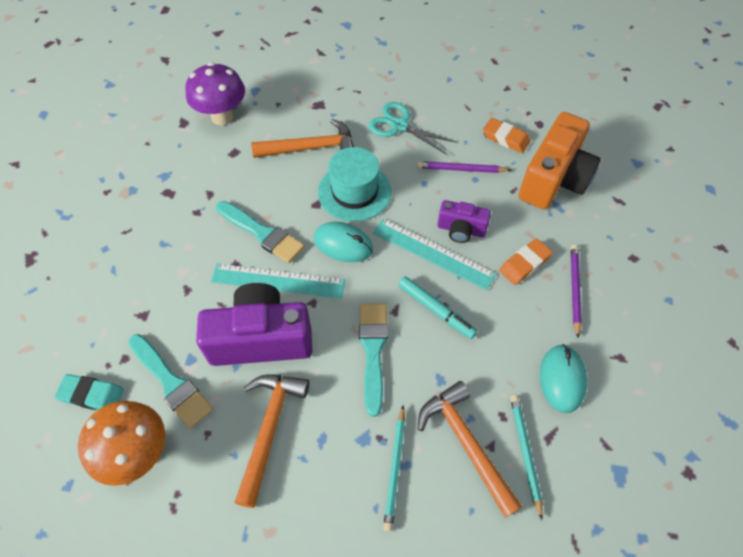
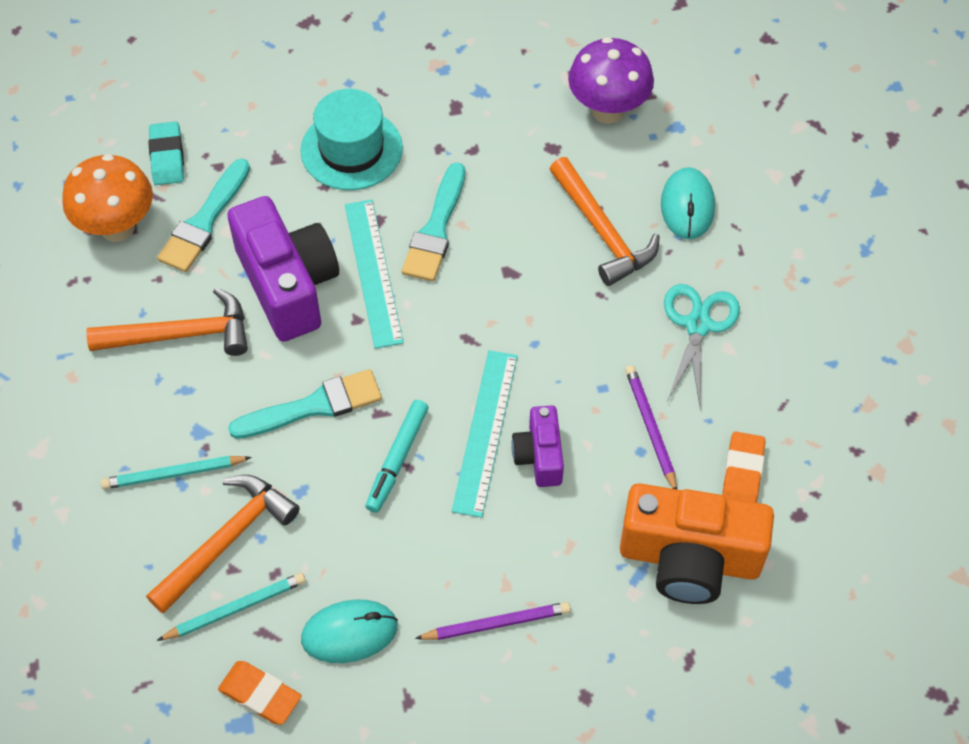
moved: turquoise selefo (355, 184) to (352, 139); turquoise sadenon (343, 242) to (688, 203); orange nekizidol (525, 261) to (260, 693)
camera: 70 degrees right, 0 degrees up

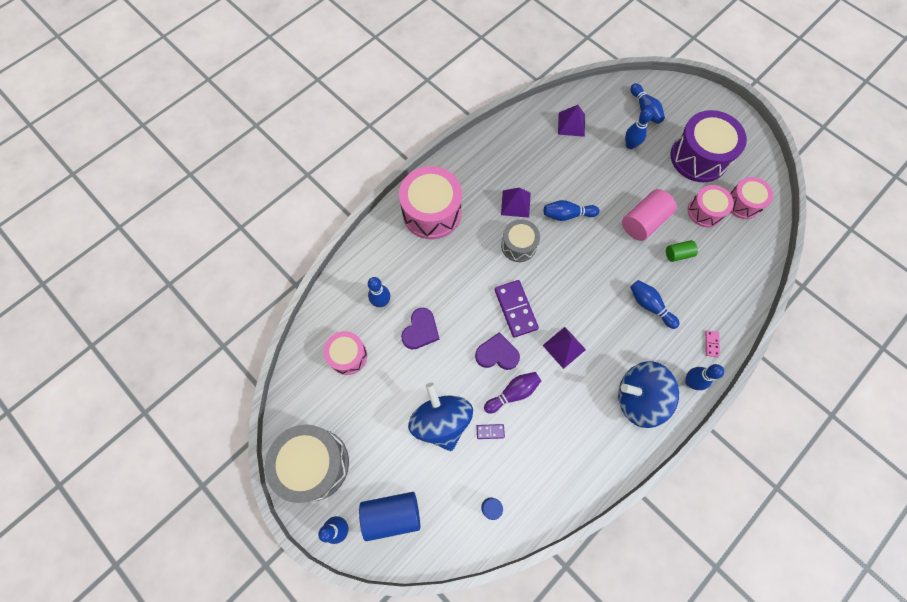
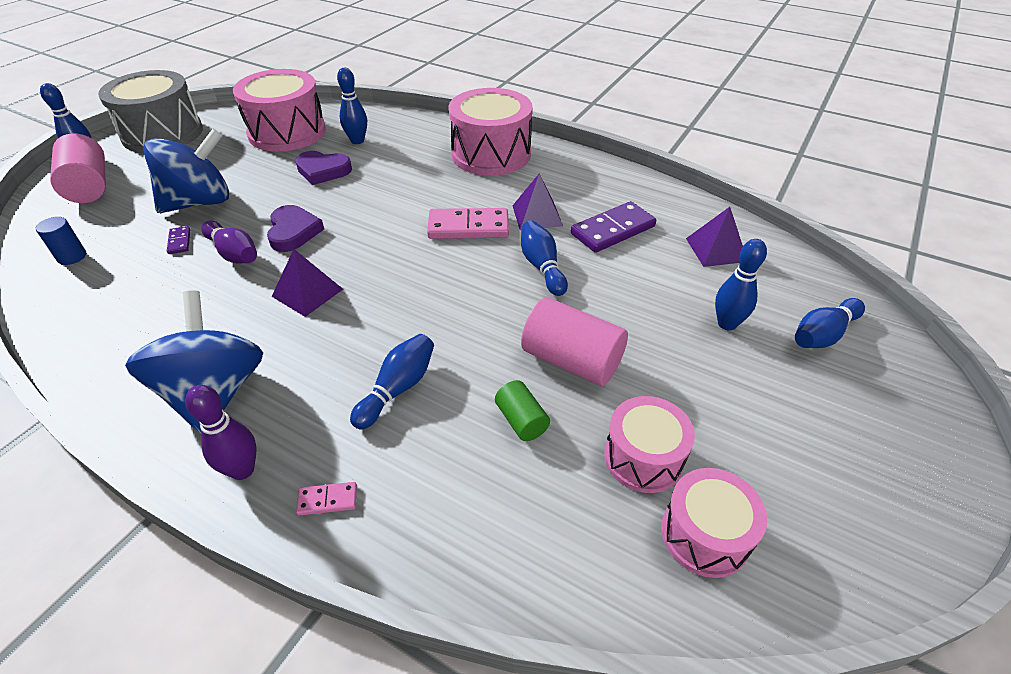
removed: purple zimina (708, 146)
moved: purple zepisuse (517, 308) to (613, 227)
replaced: grey zimina (520, 240) to pink zepisuse (468, 223)
recoloured: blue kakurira (704, 377) to purple kakurira (221, 432); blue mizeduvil (389, 516) to pink mizeduvil (78, 168)
resized: pink zimina (345, 353) = (279, 110) x1.70
camera: 75 degrees right, 25 degrees down

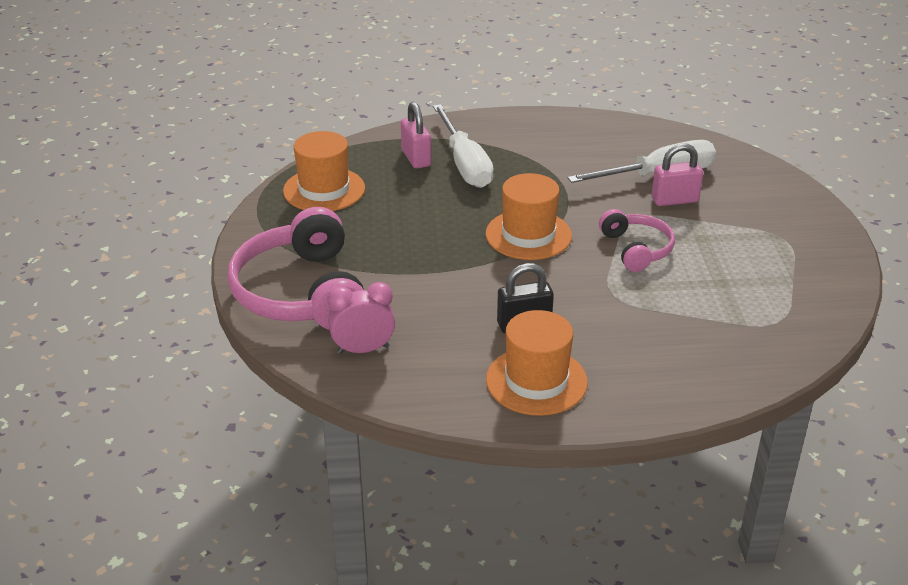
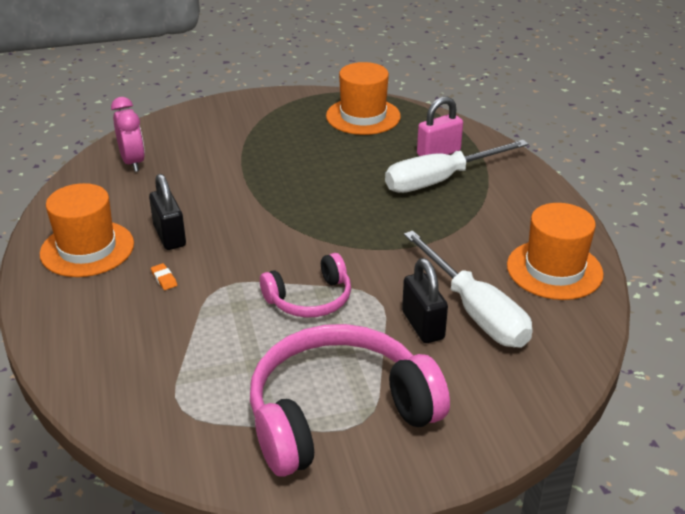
added: orange nekizidol (164, 276)
moved: orange selefo (528, 216) to (555, 251); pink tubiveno (296, 268) to (350, 400)
recoloured: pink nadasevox (677, 174) to black nadasevox (425, 300)
camera: 80 degrees right, 0 degrees up

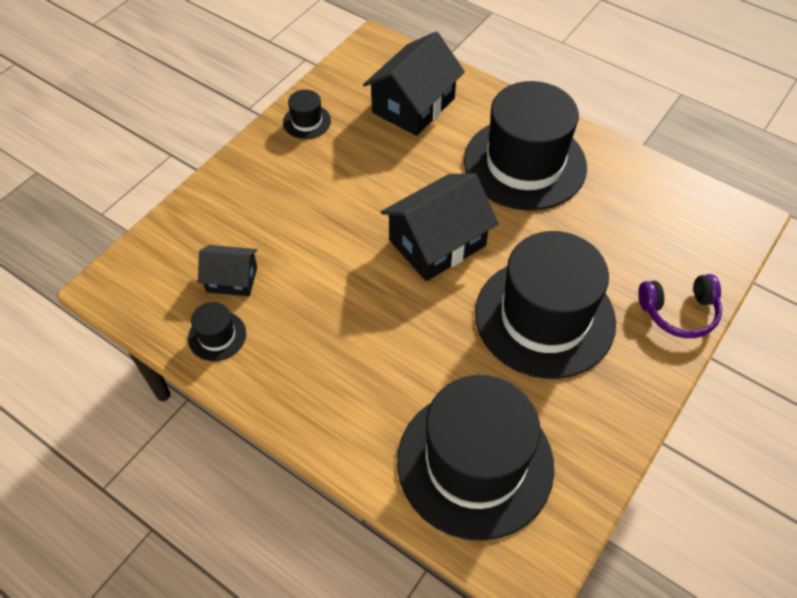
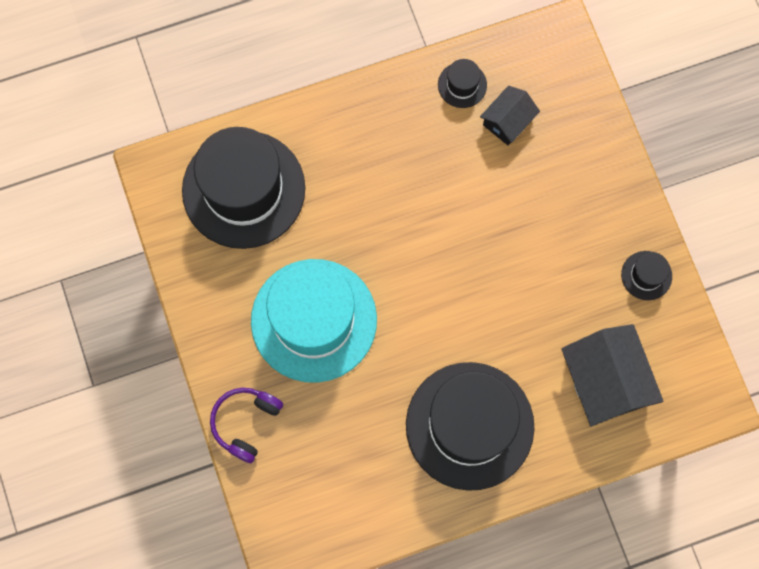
removed: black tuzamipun (440, 227)
recoloured: black selefo (545, 305) to turquoise selefo (314, 321)
camera: 125 degrees right, 20 degrees up

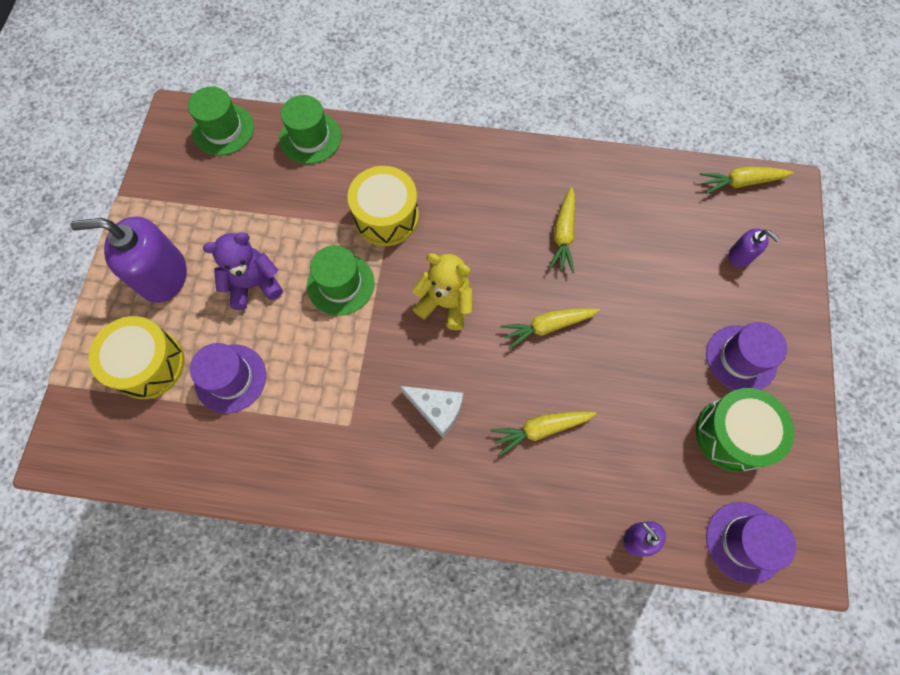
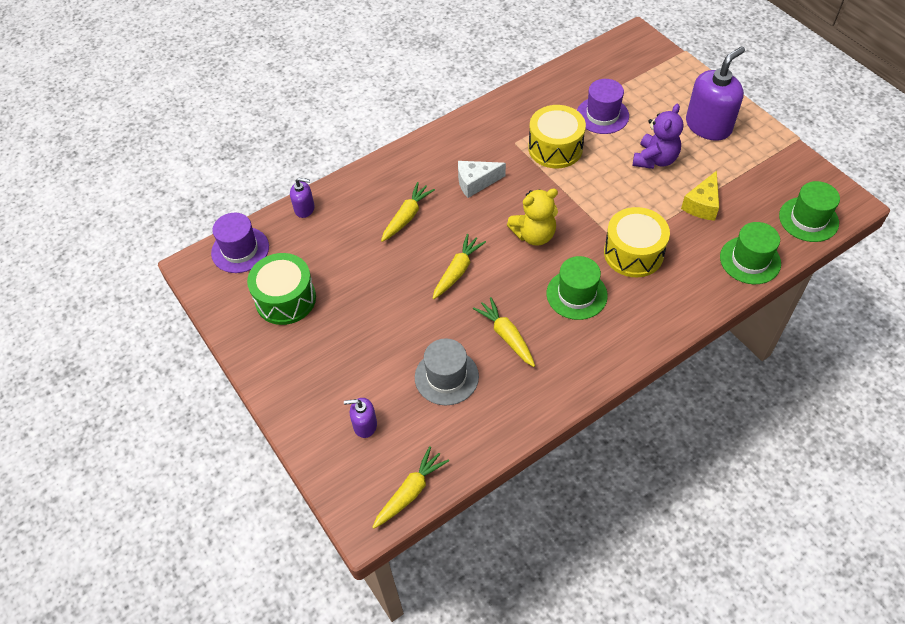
removed: purple selefo (746, 356)
added: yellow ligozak (700, 196); grey selefo (447, 371)
moved: green selefo (341, 280) to (577, 288); yellow zimina (137, 357) to (557, 136)
camera: 140 degrees right, 15 degrees down

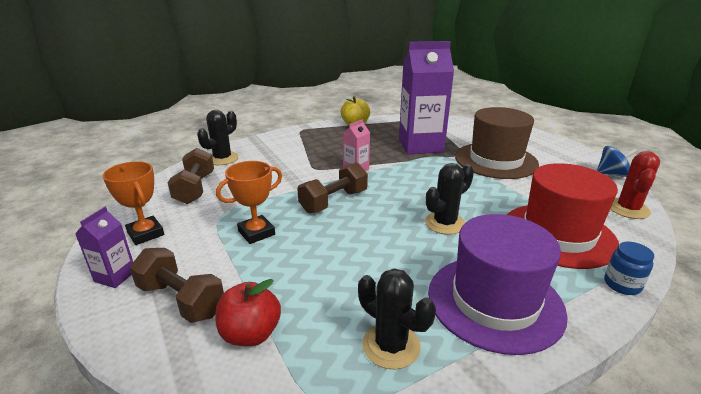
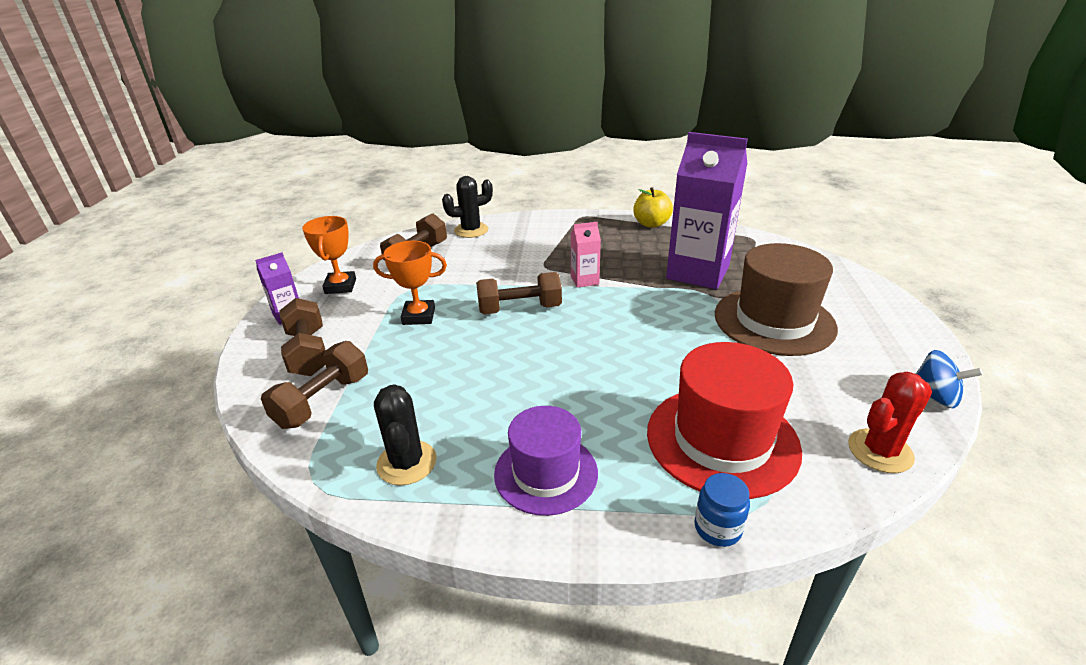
removed: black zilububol (449, 199)
replaced: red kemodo (248, 312) to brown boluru (314, 385)
resized: purple selefo (498, 284) = (546, 461) x0.66
camera: 35 degrees right, 5 degrees up

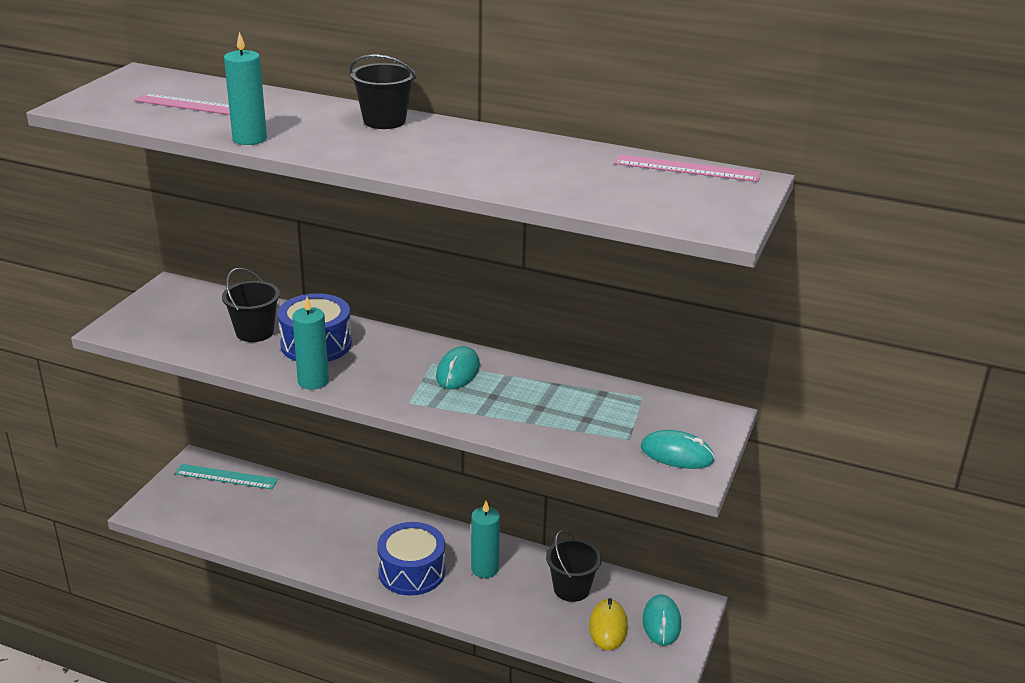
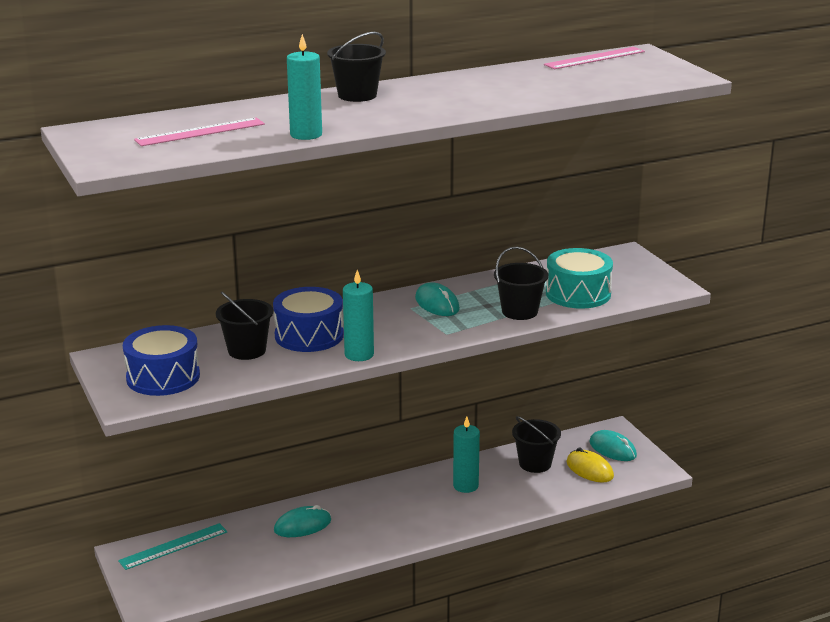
added: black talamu (521, 283); turquoise zimina (579, 278)
moved: turquoise sadenon (678, 449) to (302, 521); blue zimina (411, 559) to (161, 360)
camera: 45 degrees left, 5 degrees down

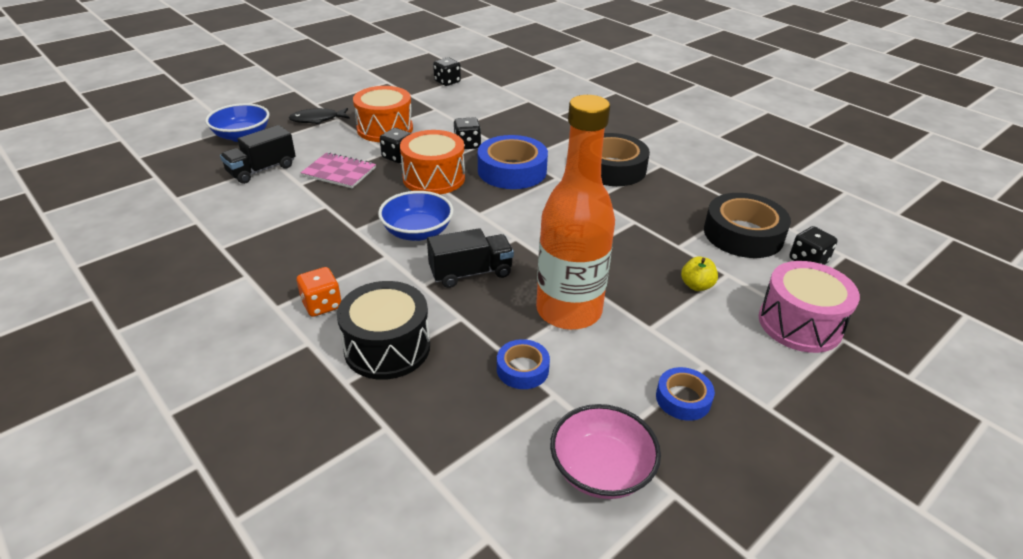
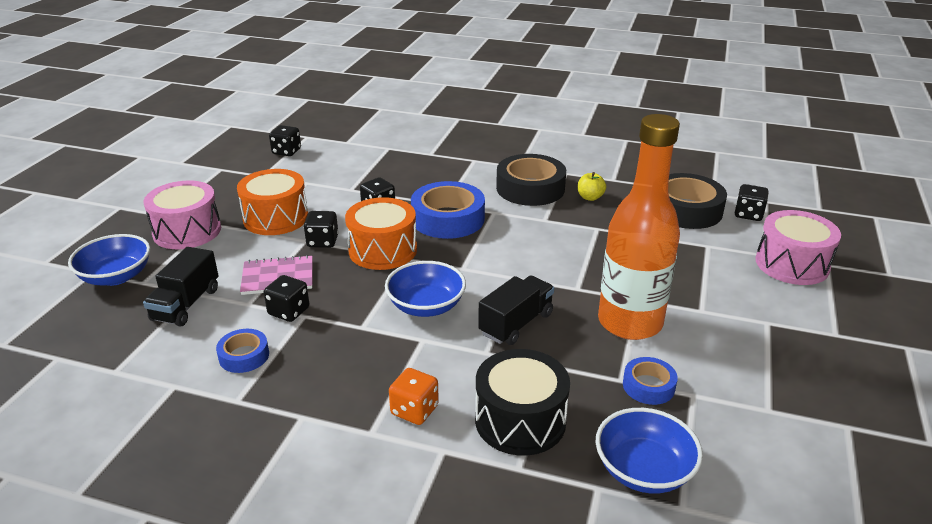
removed: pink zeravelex (605, 451)
added: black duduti (286, 298); blue zeravelex (649, 451)
moved: yellow kemodo (699, 273) to (592, 186); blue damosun (685, 394) to (242, 351)
replaced: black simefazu (319, 116) to pink zimina (182, 214)
camera: 30 degrees left, 5 degrees down

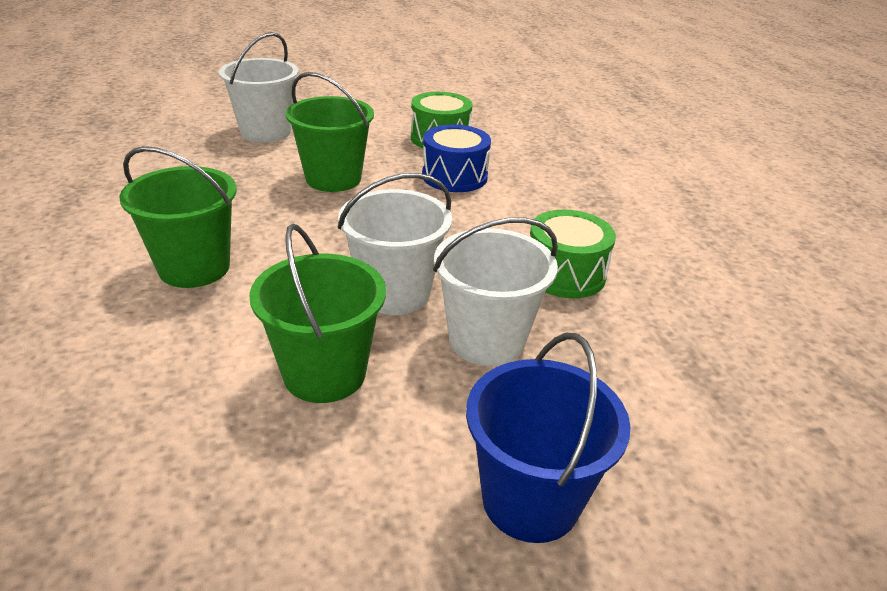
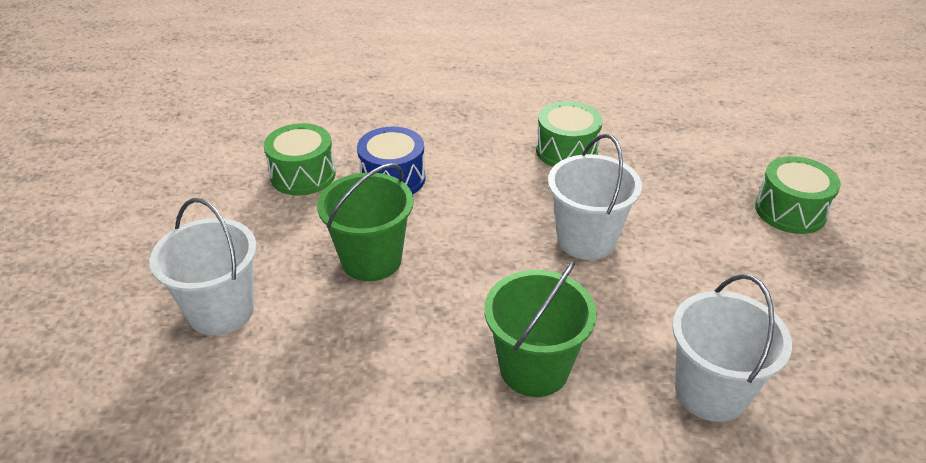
removed: green talamu (317, 313)
moved: white talamu (495, 292) to (732, 348)
replaced: blue talamu (548, 438) to green zimina (798, 195)
camera: 75 degrees left, 5 degrees up

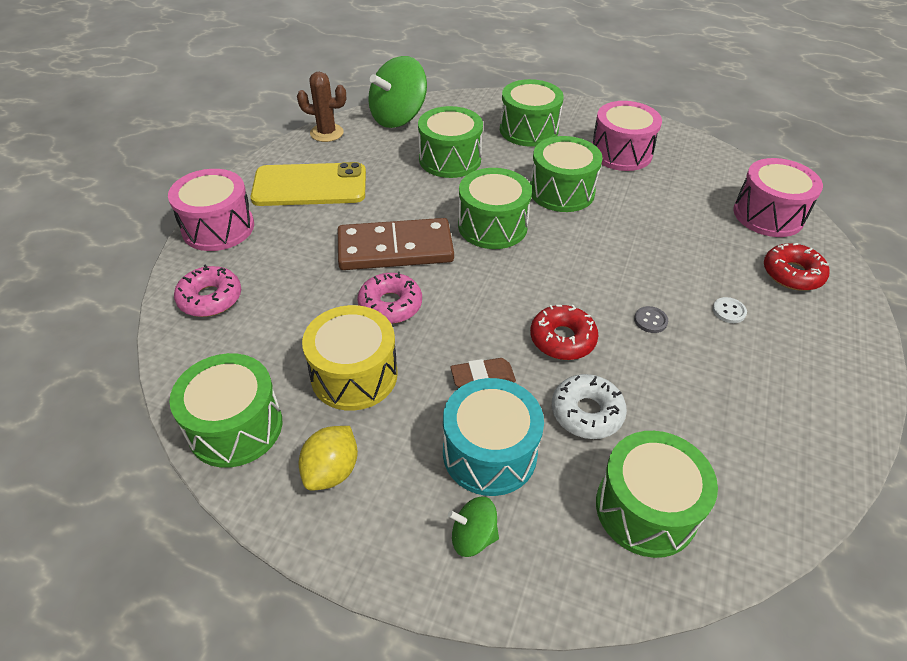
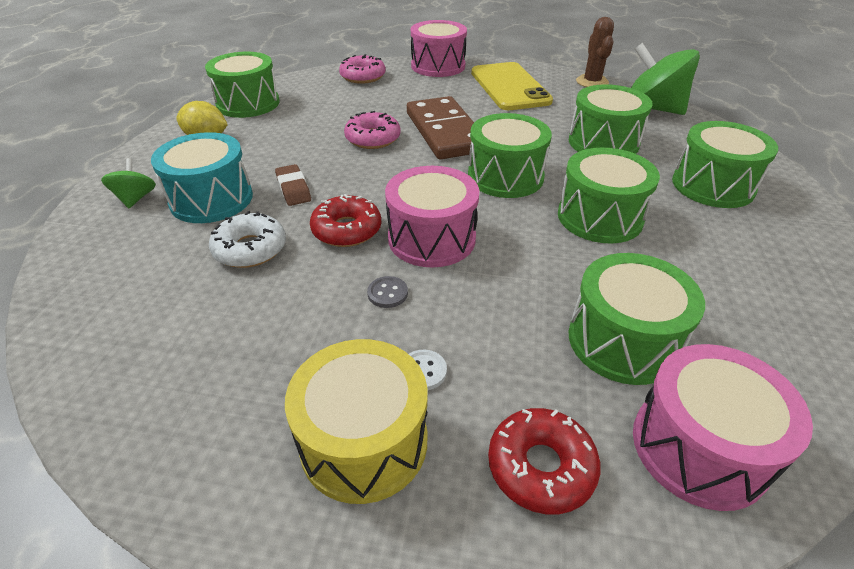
moved: pink zimina (627, 136) to (432, 216); yellow zimina (350, 358) to (356, 421); green zimina (657, 494) to (637, 319)
camera: 80 degrees right, 5 degrees down

